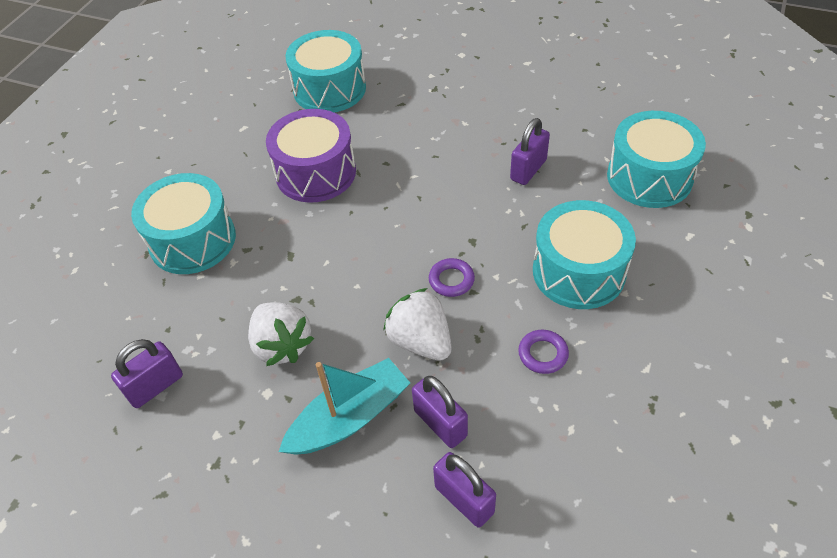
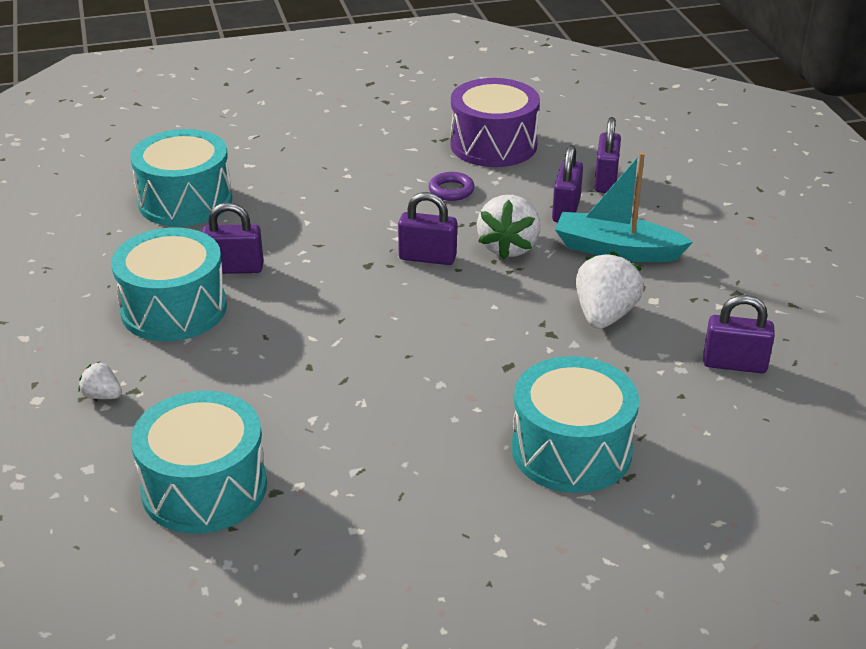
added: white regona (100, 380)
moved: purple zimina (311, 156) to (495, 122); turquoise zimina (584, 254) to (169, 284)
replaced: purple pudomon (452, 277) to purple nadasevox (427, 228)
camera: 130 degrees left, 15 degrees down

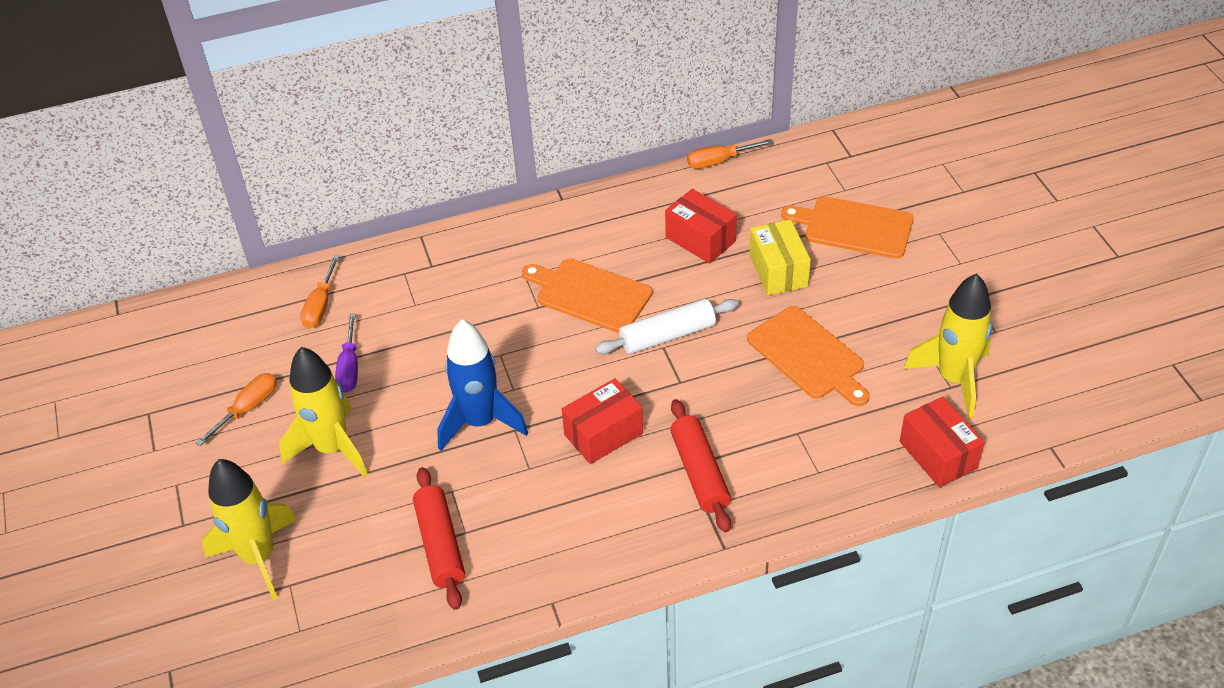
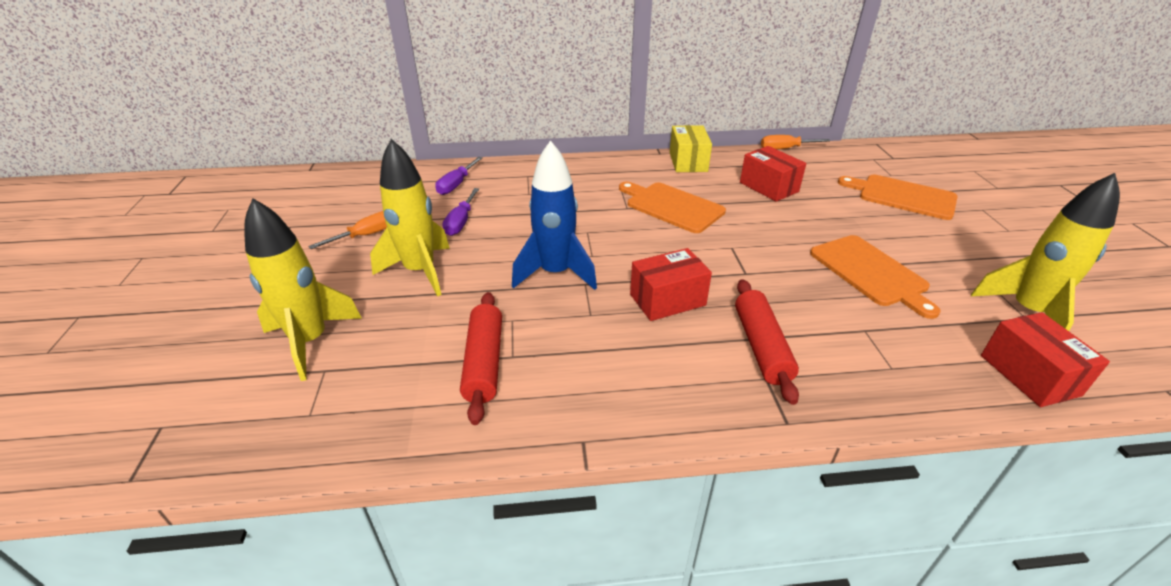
removed: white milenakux (666, 326)
moved: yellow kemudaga (780, 257) to (691, 148)
recoloured: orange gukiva (320, 292) to purple gukiva (459, 176)
camera: 10 degrees right, 10 degrees down

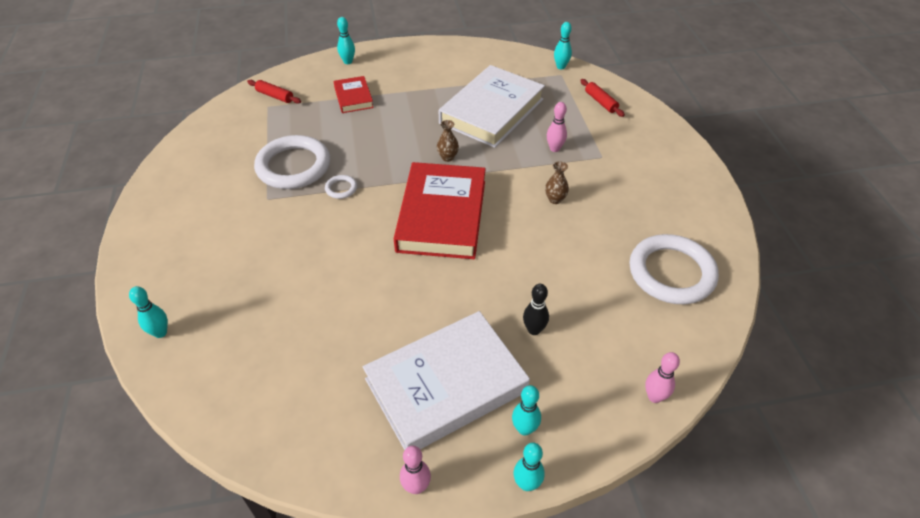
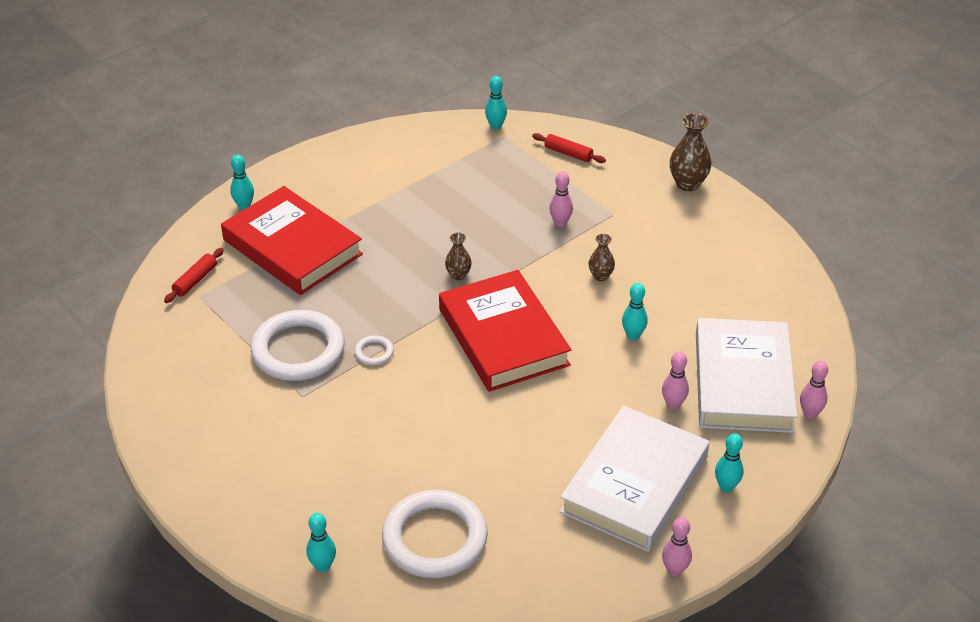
added: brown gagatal (691, 152)
moved: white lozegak (491, 106) to (746, 375); white pudomon (674, 269) to (435, 534); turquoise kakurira (529, 467) to (635, 311)
recoloured: black kakurira (536, 309) to pink kakurira (675, 380)
turned: red milenakux (274, 92) = (194, 275) 60 degrees counterclockwise
resized: red lozegak (354, 94) = (292, 240) x2.04
camera: 30 degrees left, 5 degrees down

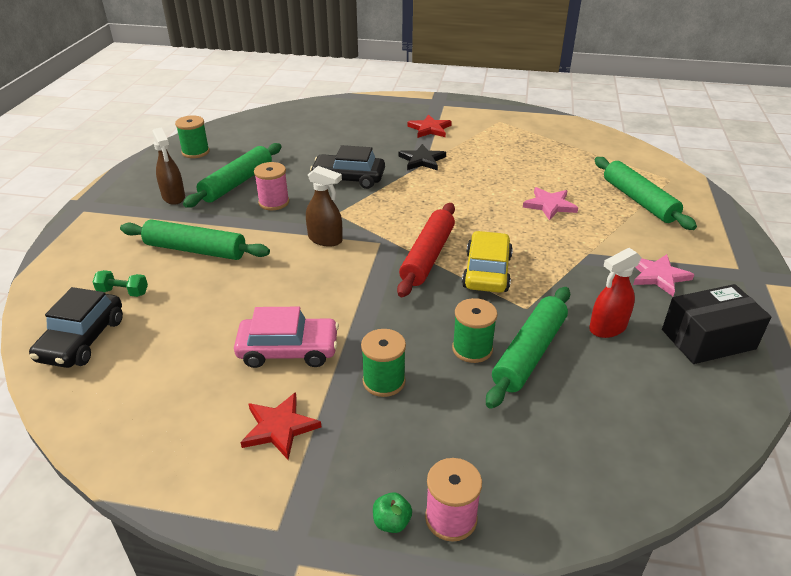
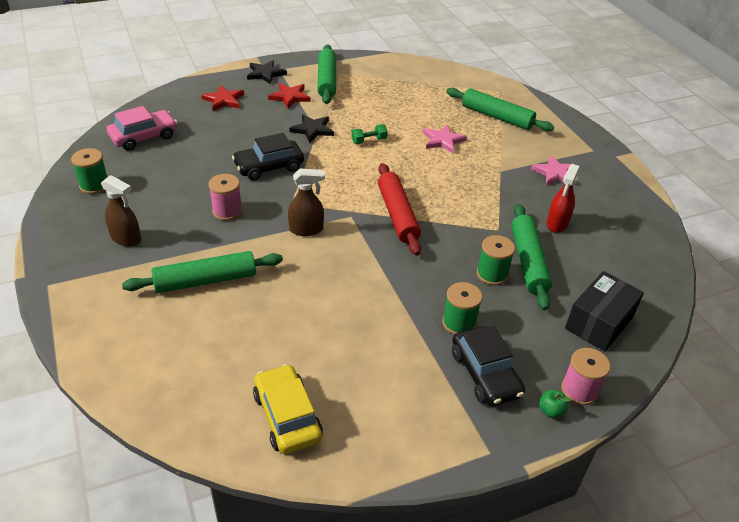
added: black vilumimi (267, 72)
moved: green milenakux (232, 175) to (326, 74); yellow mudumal (487, 262) to (288, 409); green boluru (120, 283) to (370, 134); black kemudaga (716, 324) to (604, 311); black mudumal (76, 327) to (488, 366); pink mudumal (286, 337) to (142, 128); red vilumimi (281, 426) to (222, 98)
camera: 35 degrees left, 5 degrees up

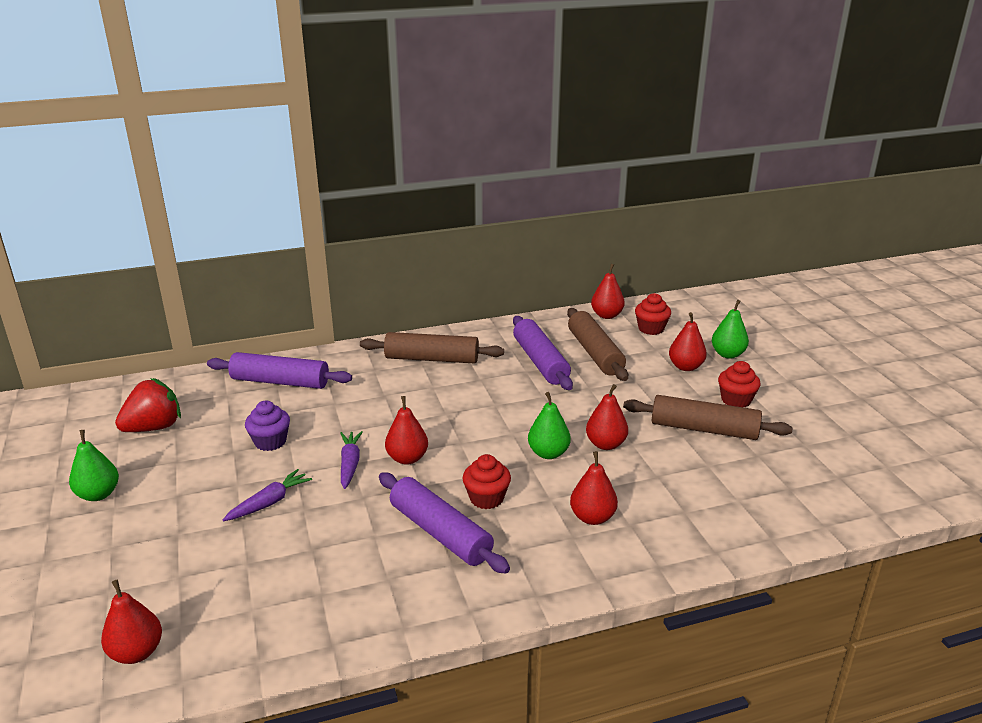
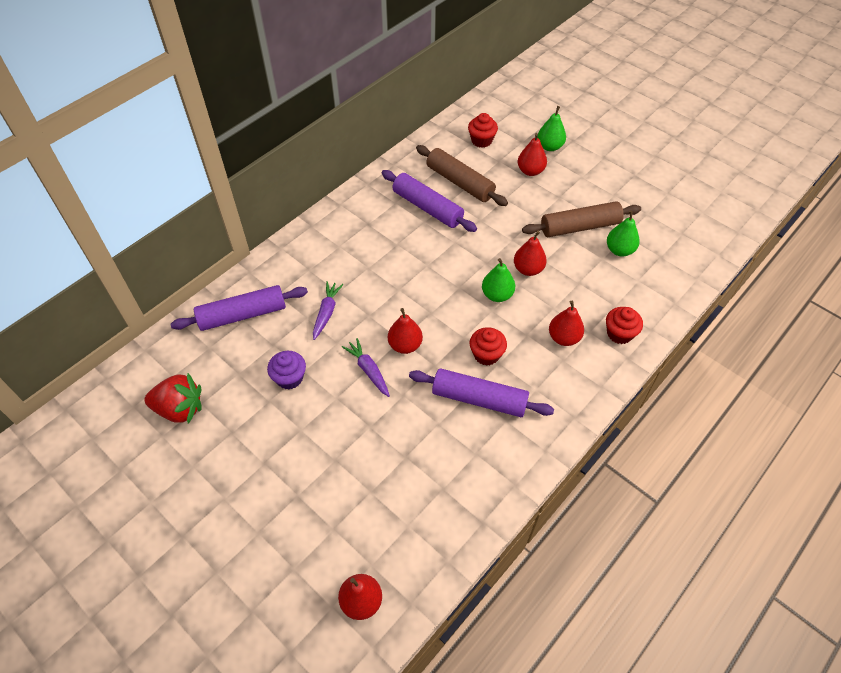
removed: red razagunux (608, 291); brown milenakux (432, 348)
moved: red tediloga (739, 384) to (624, 325); green razagunux (94, 465) to (623, 233); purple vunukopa (267, 495) to (328, 310)
turned: red regona (148, 405) = (173, 398) 75 degrees clockwise
camera: 30 degrees left, 25 degrees up

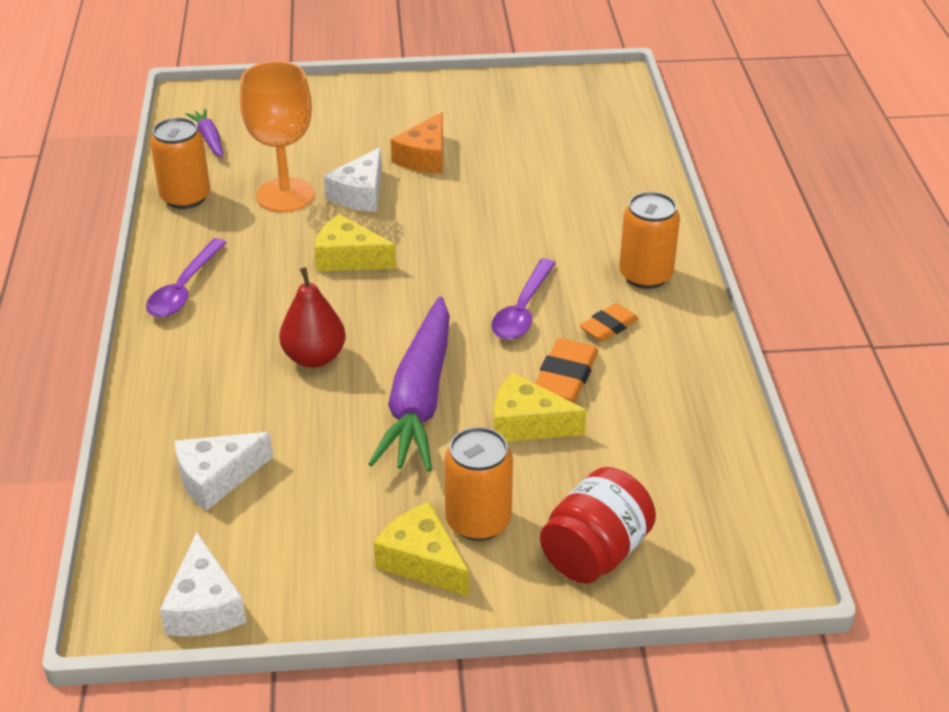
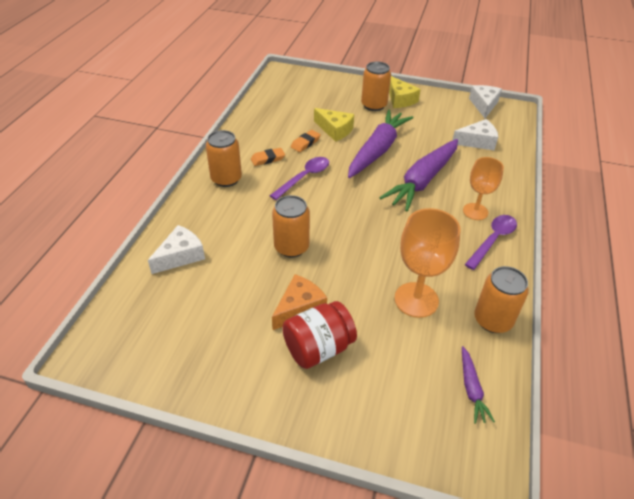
removed: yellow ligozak (355, 242)
added: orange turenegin (483, 188); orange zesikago (291, 226)
moved: white ligozak (353, 179) to (176, 249); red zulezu (598, 525) to (319, 335)
replaced: red razagunux (312, 317) to purple vunukopa (418, 175)
resized: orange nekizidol (566, 370) = (306, 141) x0.66
camera: 160 degrees left, 5 degrees up

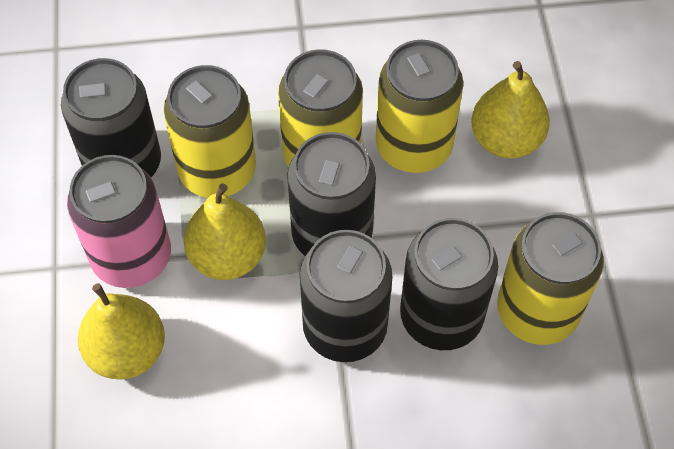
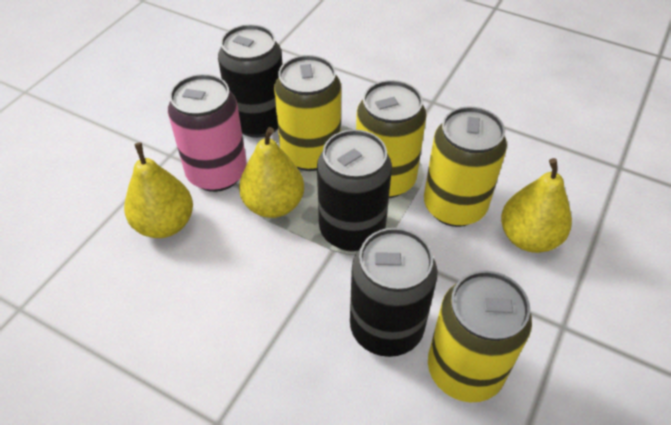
removed: black zesikago (346, 296)
camera: 35 degrees right, 10 degrees down

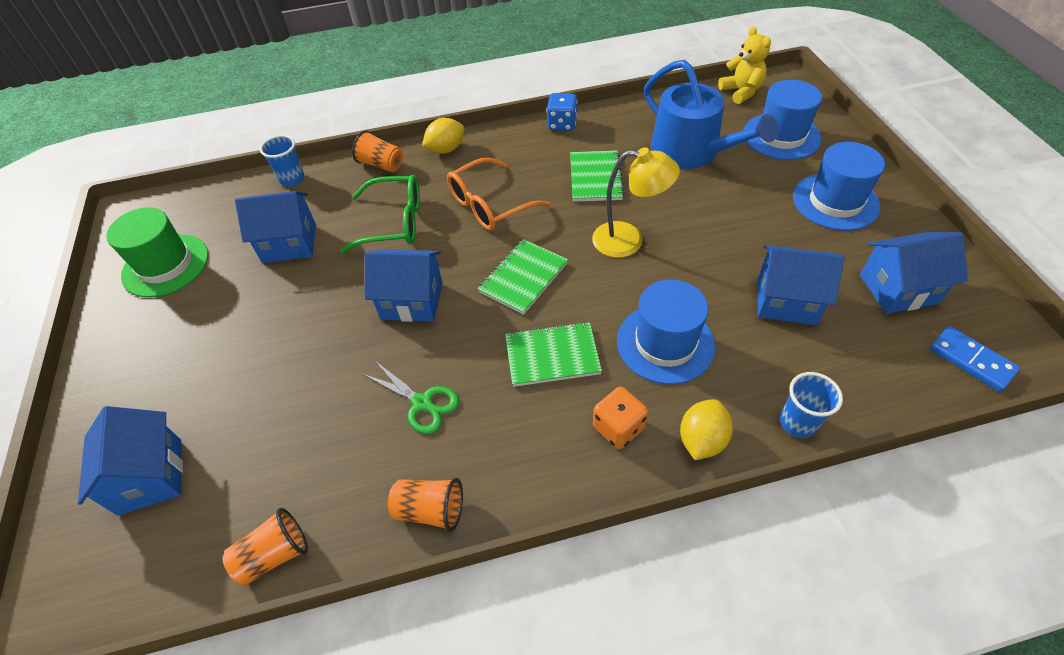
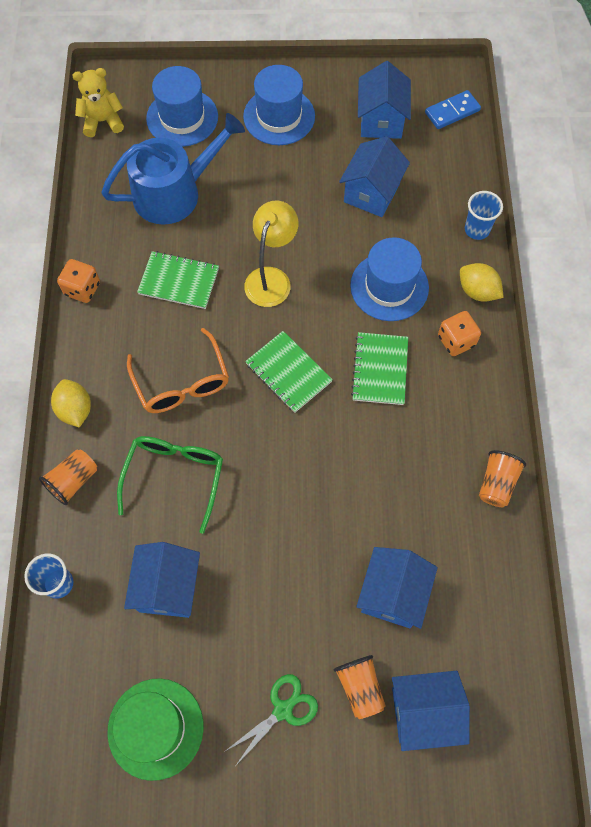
moved: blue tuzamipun (404, 285) to (397, 588); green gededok (411, 397) to (271, 719); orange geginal (265, 546) to (360, 687)
recoloured: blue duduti (562, 112) to orange duduti (78, 281)
camera: 80 degrees left, 15 degrees up

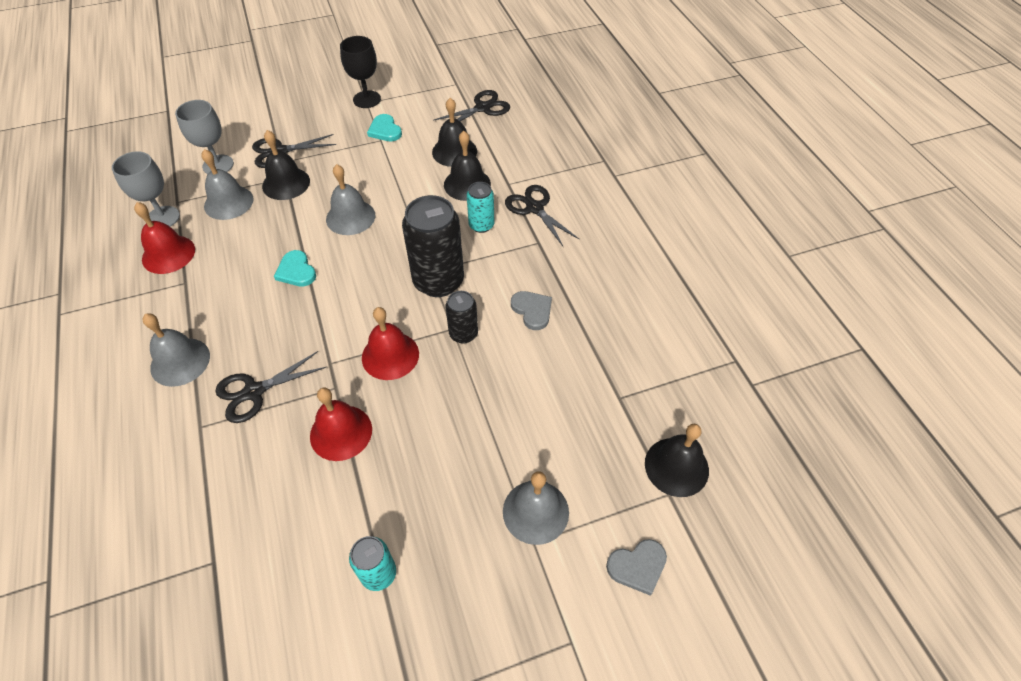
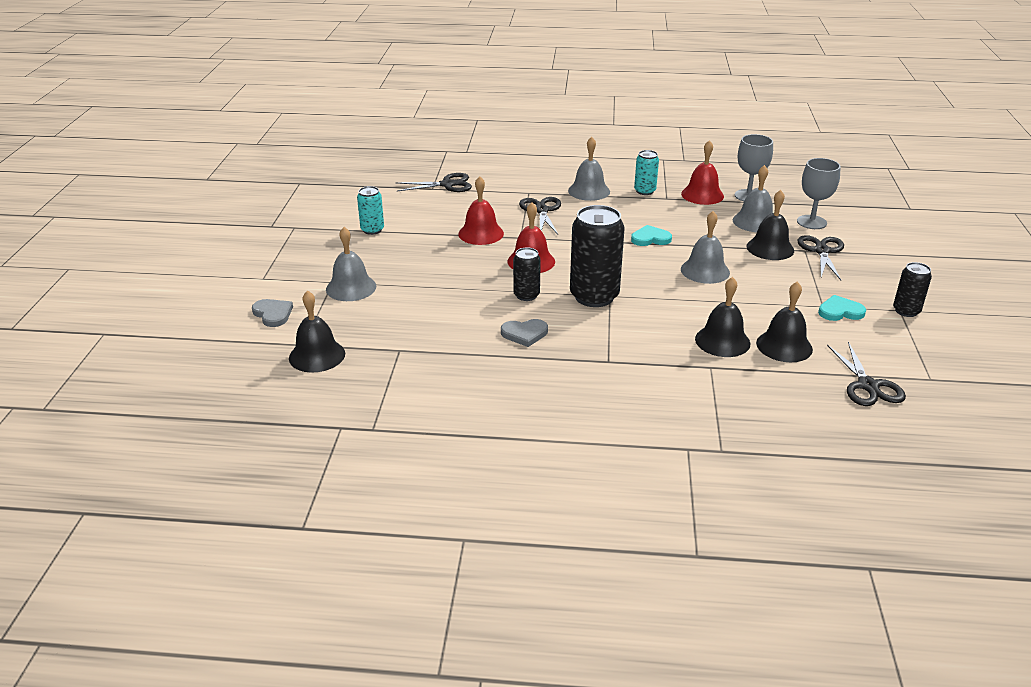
moved: turquoise zesikago (481, 207) to (646, 172); black gededok (542, 216) to (434, 182)
replaced: black turenegin (360, 72) to black zesikago (912, 289)
turned: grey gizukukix (636, 567) = (272, 313) 135 degrees clockwise
camera: 115 degrees right, 20 degrees down

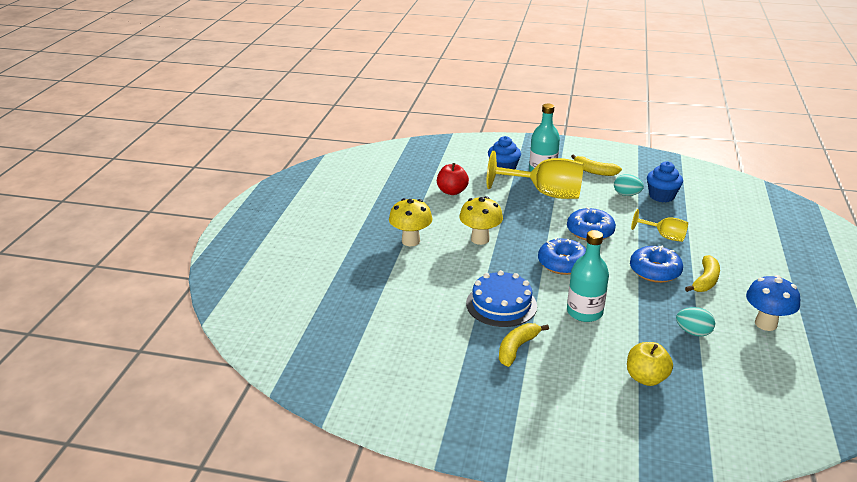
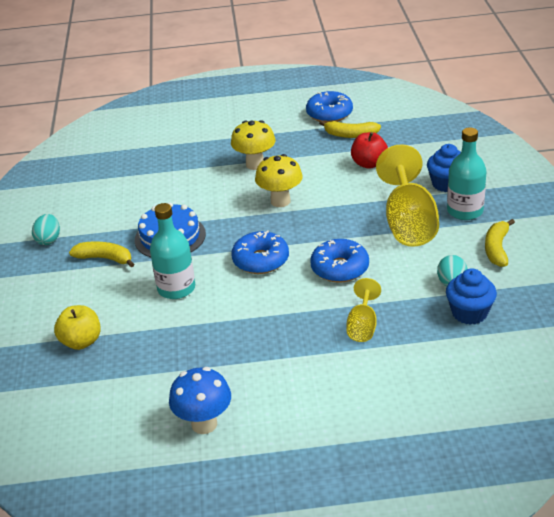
moved: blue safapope (656, 264) to (329, 107); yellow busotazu (702, 273) to (350, 129); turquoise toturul (695, 322) to (46, 229)
camera: 75 degrees right, 5 degrees up

